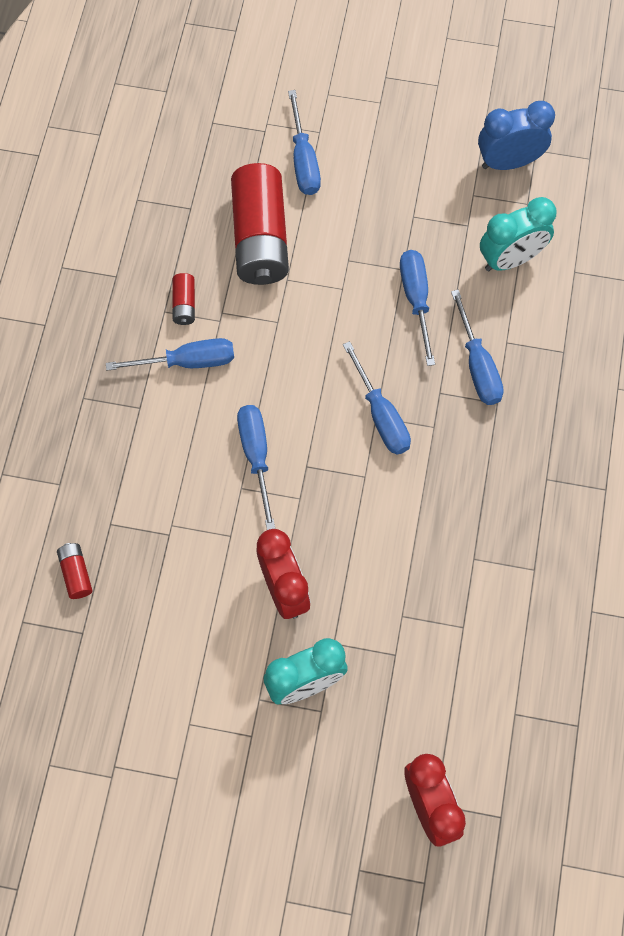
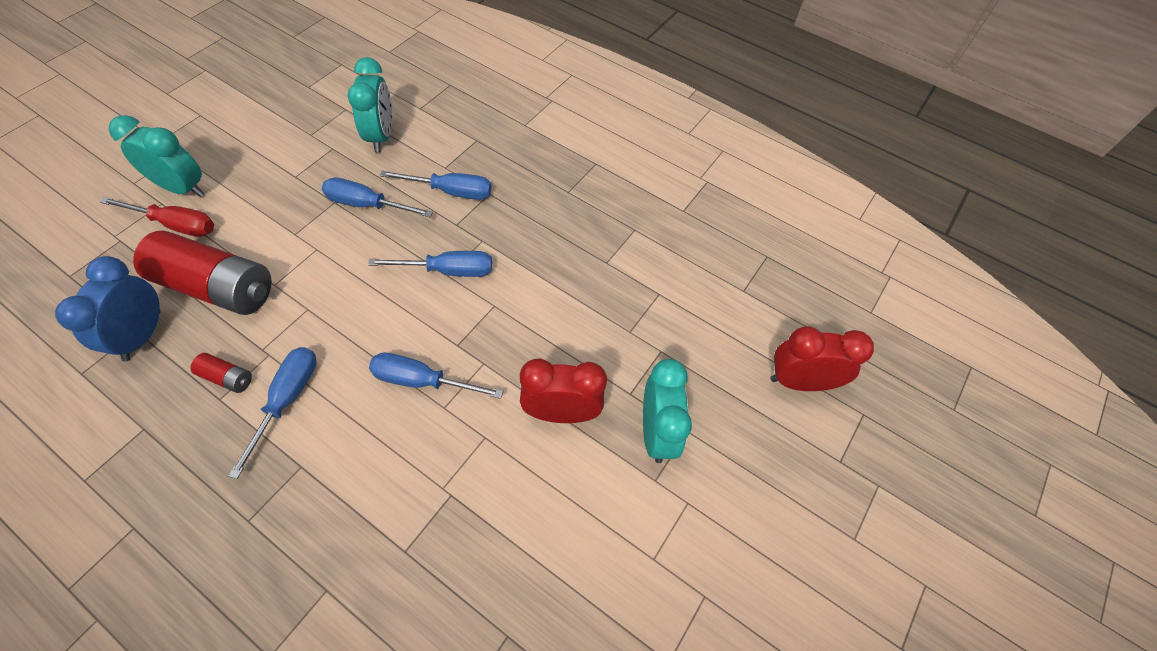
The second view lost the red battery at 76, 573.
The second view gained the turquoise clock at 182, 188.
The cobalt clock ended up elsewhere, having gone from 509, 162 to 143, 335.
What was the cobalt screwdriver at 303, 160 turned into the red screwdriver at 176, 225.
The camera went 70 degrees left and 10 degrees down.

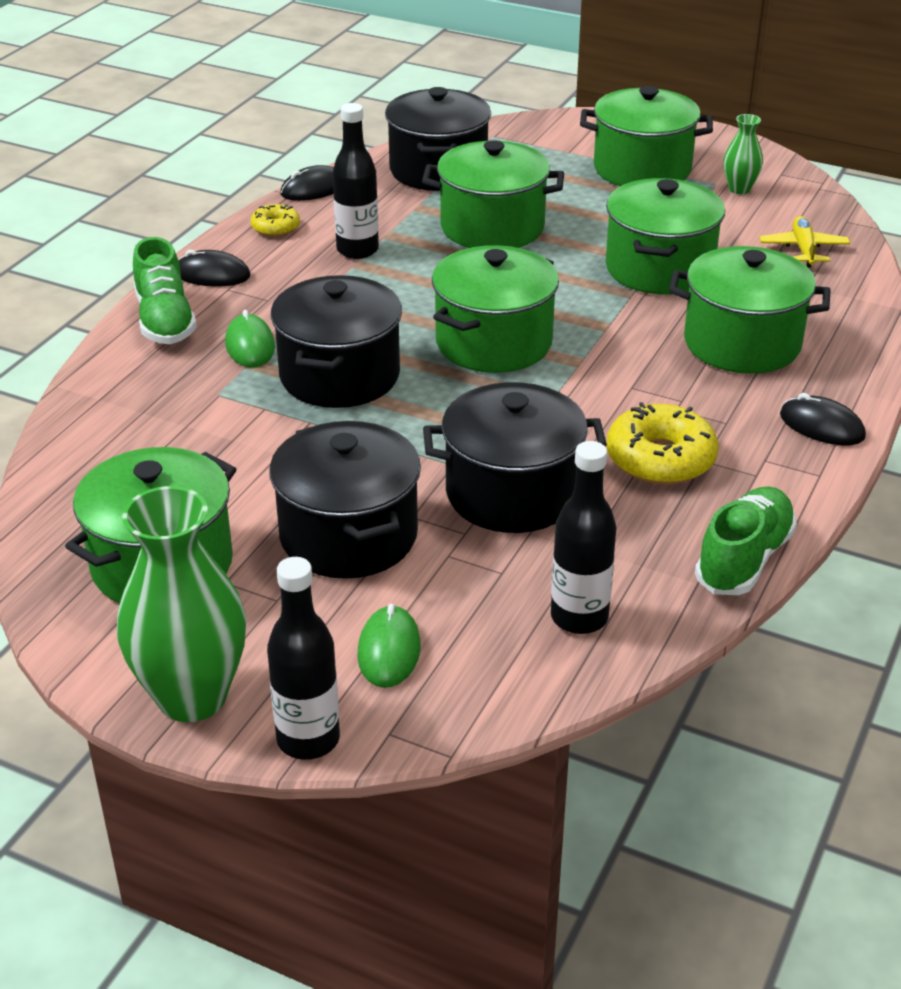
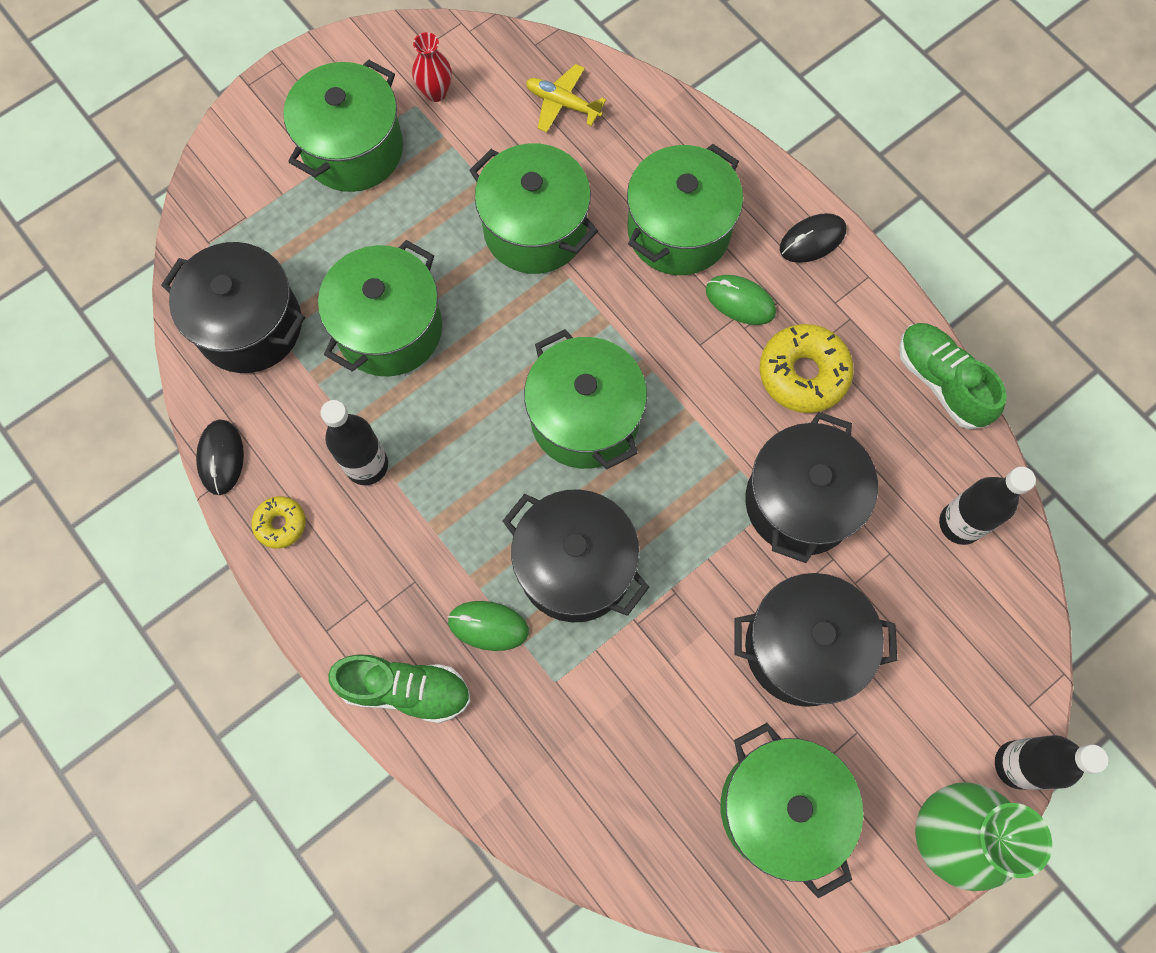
The second view lost the black mouse at 212, 275.
The green mouse ended up elsewhere, having gone from 389, 651 to 740, 301.
What was the green tall vase at 739, 189 turned into the red tall vase at 435, 92.
The camera went 65 degrees left and 35 degrees up.

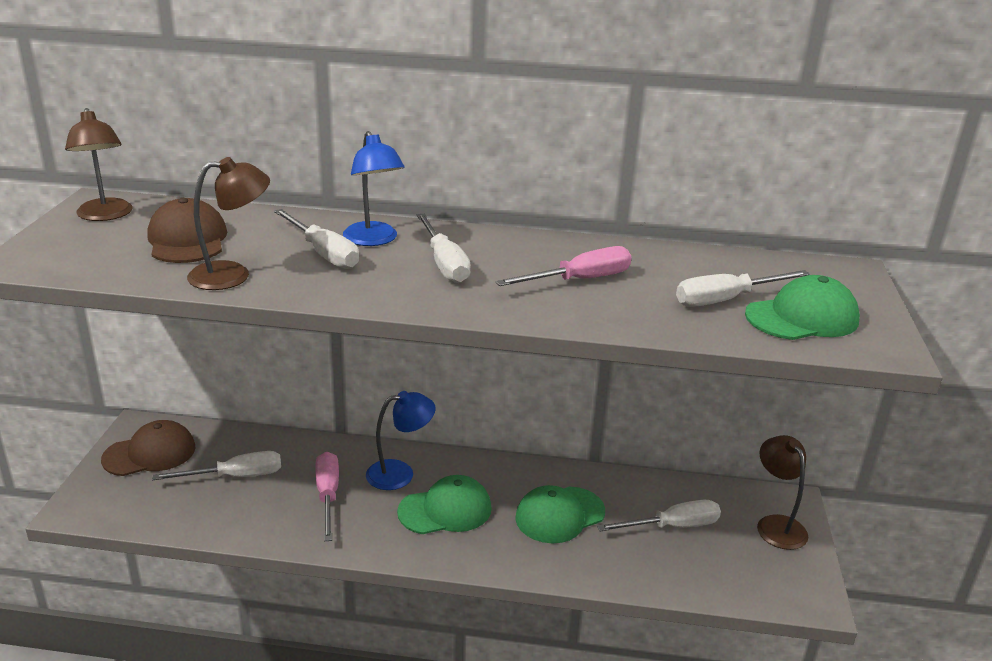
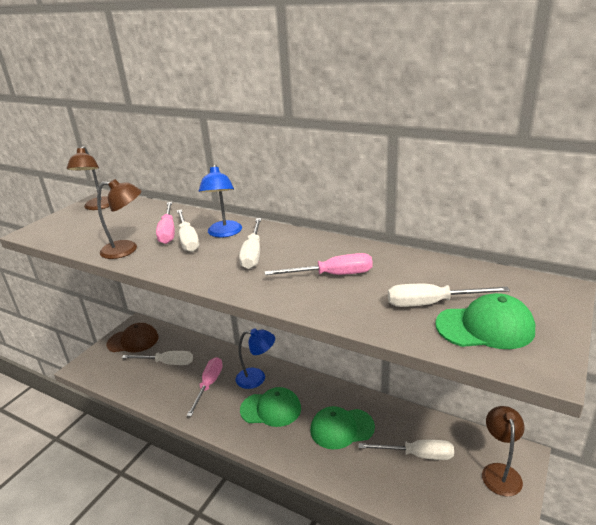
The second view lost the brown baseball cap at 187, 240.
The second view gained the rosy screwdriver at 168, 232.
The camera went 25 degrees right and 0 degrees up.

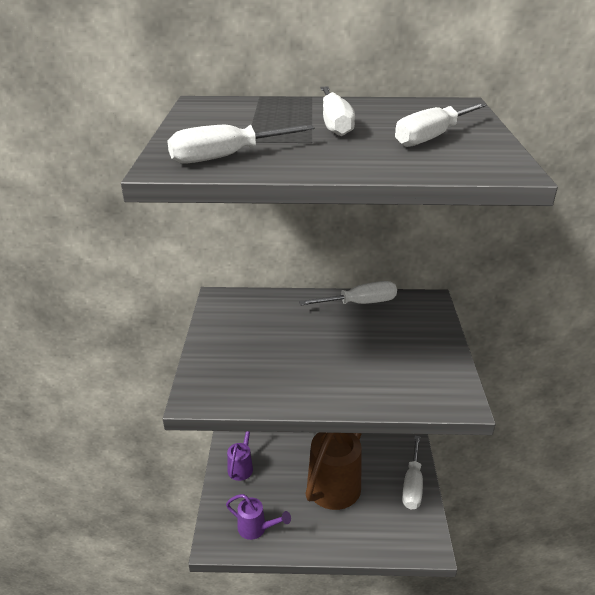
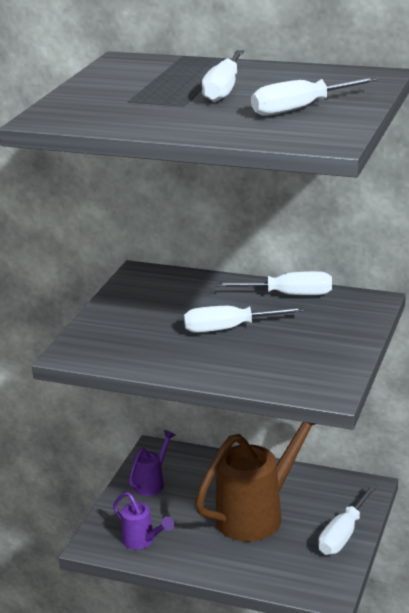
The pure white screwdriver ended up elsewhere, having gone from 226, 157 to 229, 328.
The camera went 20 degrees right and 5 degrees down.

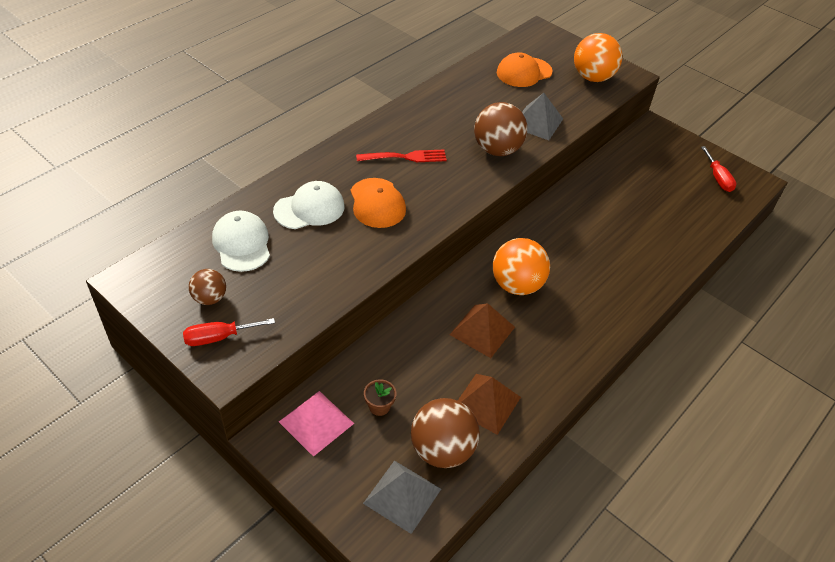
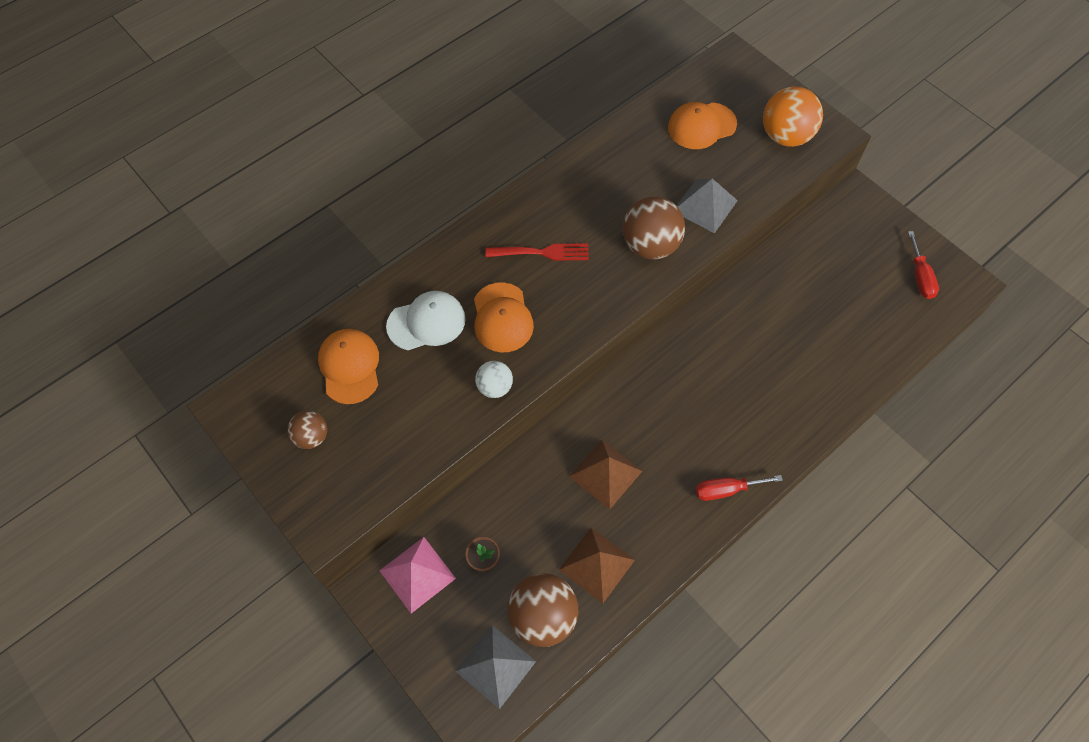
The second view lost the bright orange play ball at 516, 285.
The second view gained the pure white play ball at 494, 387.
The red screwdriver ended up elsewhere, having gone from 219, 337 to 726, 490.
What was the pure white baseball cap at 242, 244 turned into the bright orange baseball cap at 350, 367.
The camera went 10 degrees right and 15 degrees up.

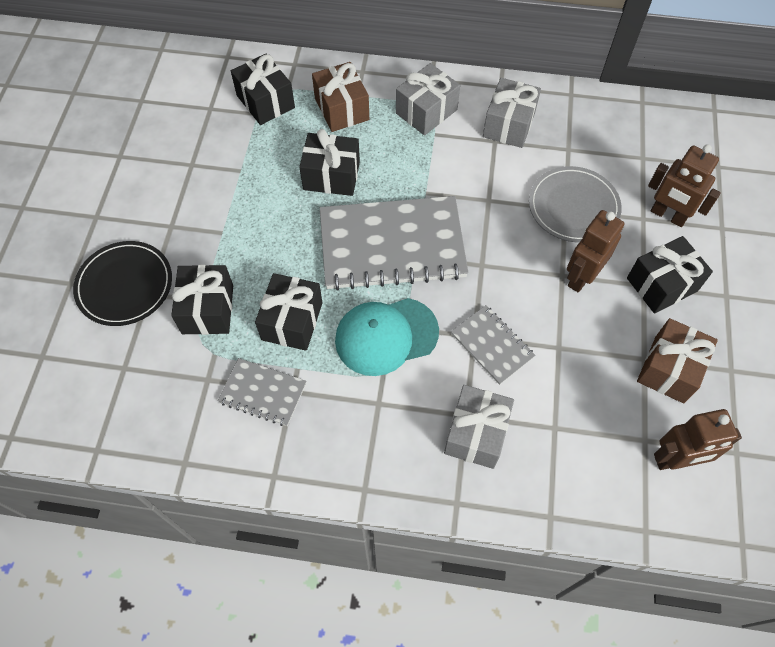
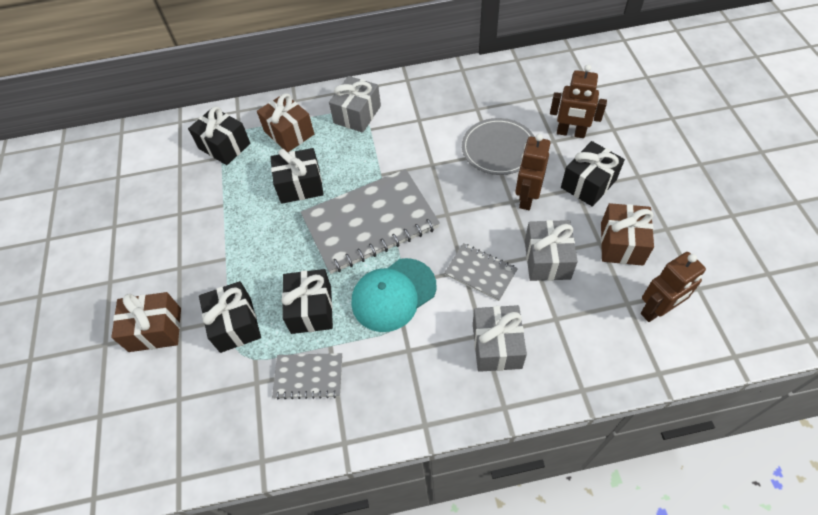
The gray present ended up elsewhere, having gone from 508, 125 to 547, 259.
Where the black flat dish stood at 125, 285, the brown present came to stand at 155, 329.
The camera went 15 degrees left and 5 degrees down.

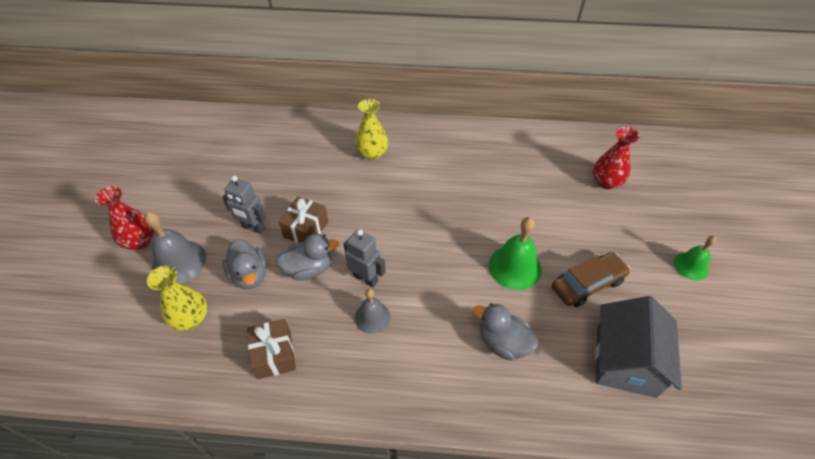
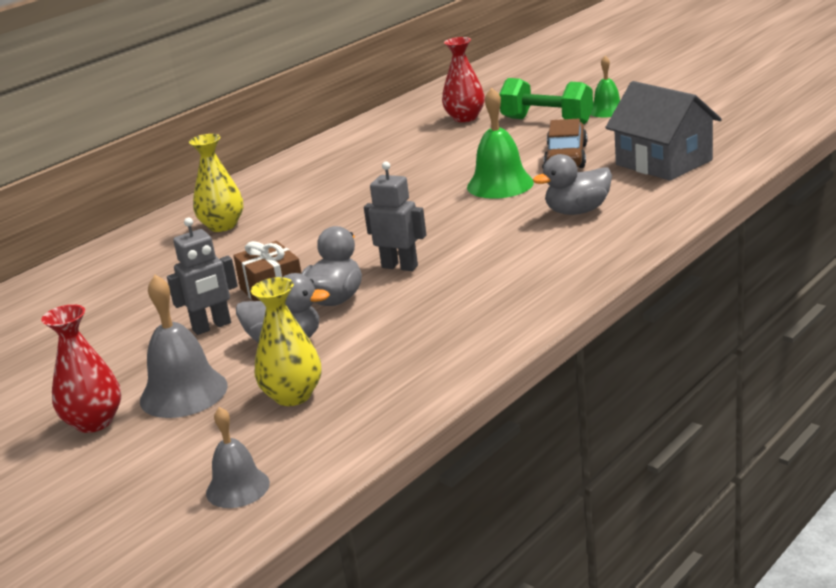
The second view lost the brown present at 274, 355.
The second view gained the green hand weight at 547, 121.
The gray bell ended up elsewhere, having gone from 372, 317 to 237, 488.
The gray robot figure at 366, 278 ended up facing another way, 45 degrees clockwise from before.
The camera went 50 degrees left and 25 degrees down.

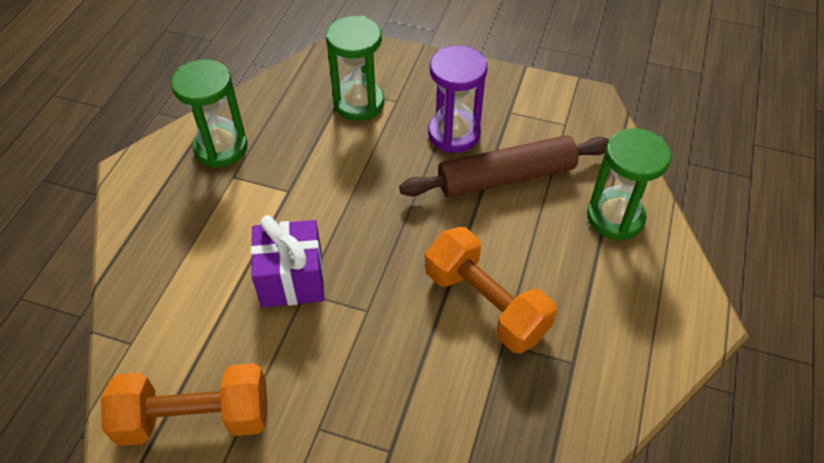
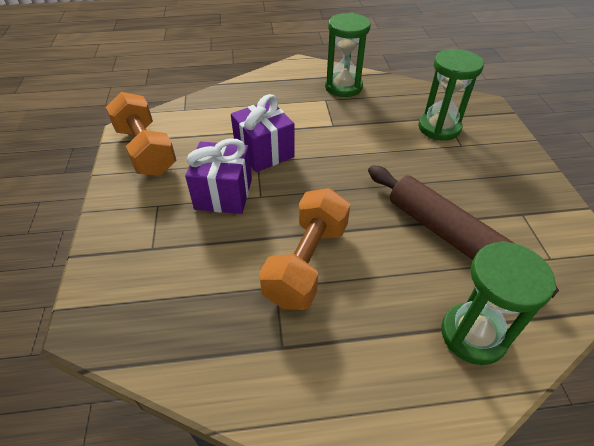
The second view lost the purple hourglass at 454, 134.
The second view gained the purple present at 223, 194.
The camera went 65 degrees right and 5 degrees down.

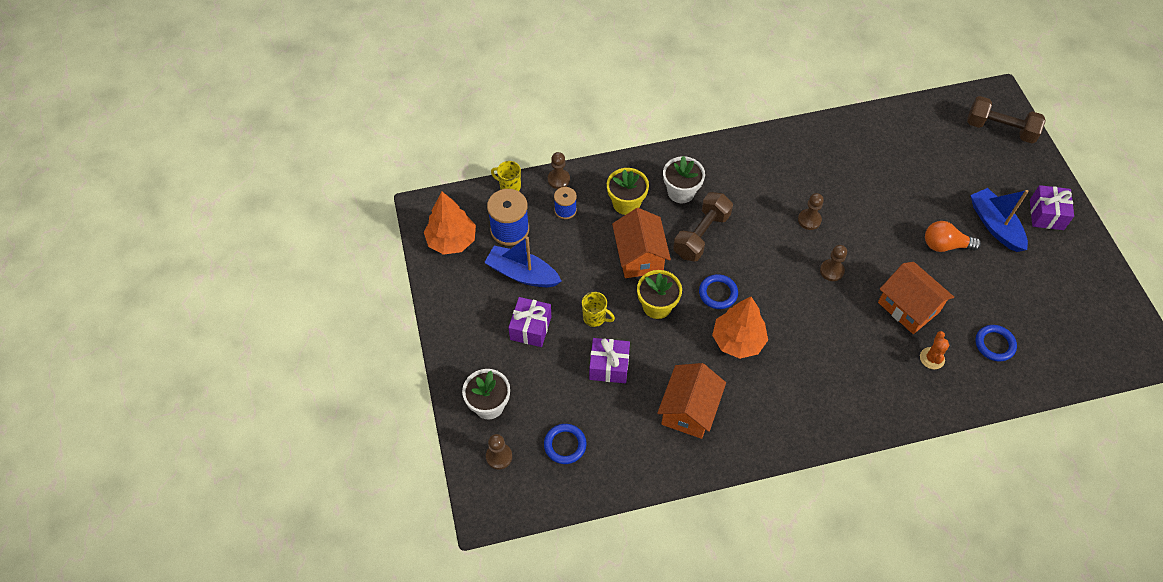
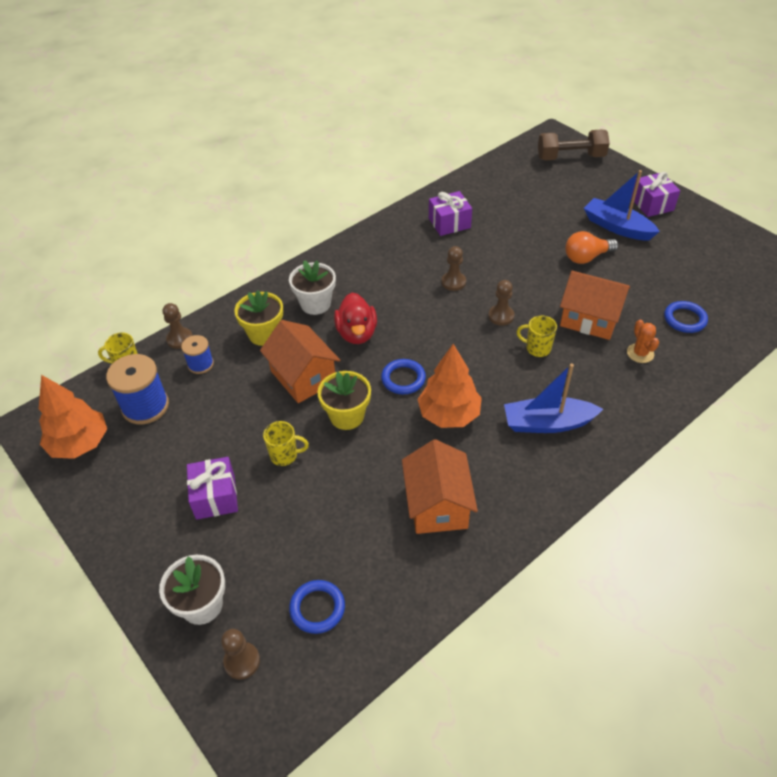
The second view gained the bright yellow coffee mug at 537, 348.
The cobalt sailboat ended up elsewhere, having gone from 522, 274 to 547, 423.
The purple present ended up elsewhere, having gone from 609, 366 to 449, 223.
Where the brown hand weight stood at 701, 235, the red toy duck came to stand at 357, 333.
The camera went 25 degrees left and 10 degrees down.

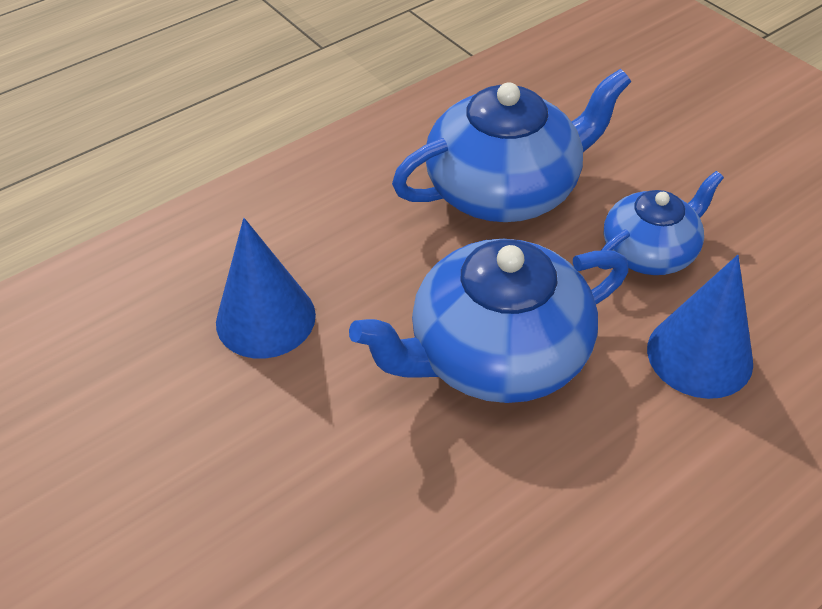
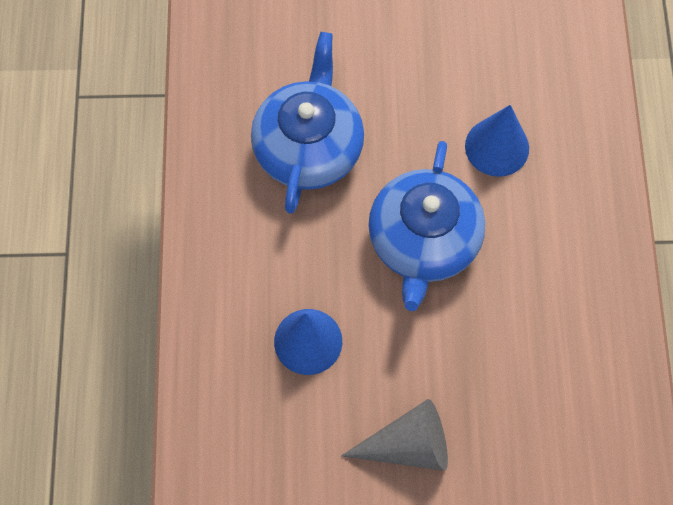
The second view lost the cobalt china teapot at 650, 251.
The second view gained the gray cone shape at 408, 445.
The camera went 55 degrees left and 20 degrees up.

